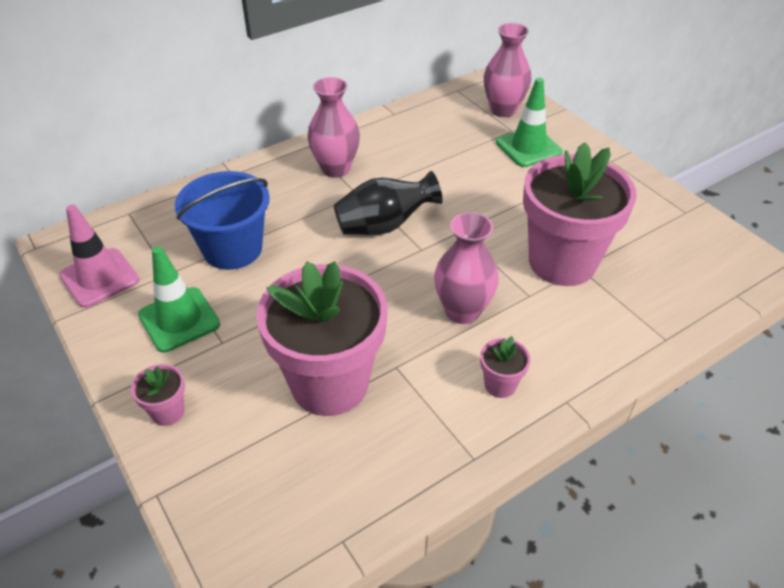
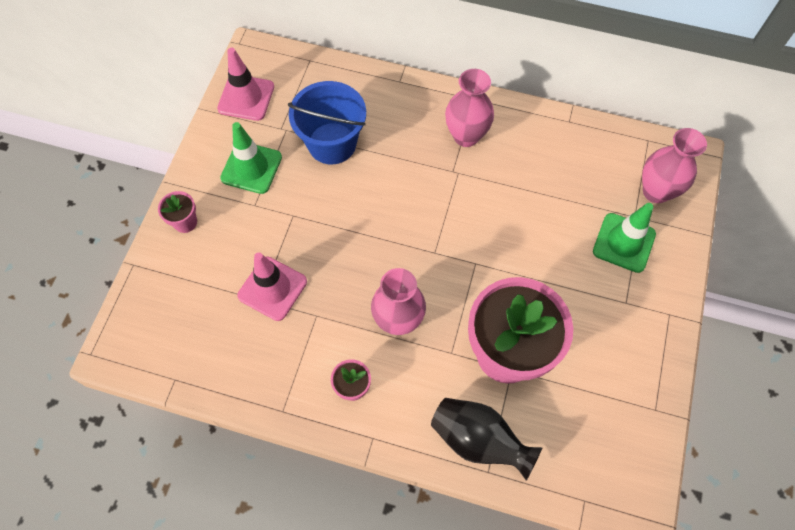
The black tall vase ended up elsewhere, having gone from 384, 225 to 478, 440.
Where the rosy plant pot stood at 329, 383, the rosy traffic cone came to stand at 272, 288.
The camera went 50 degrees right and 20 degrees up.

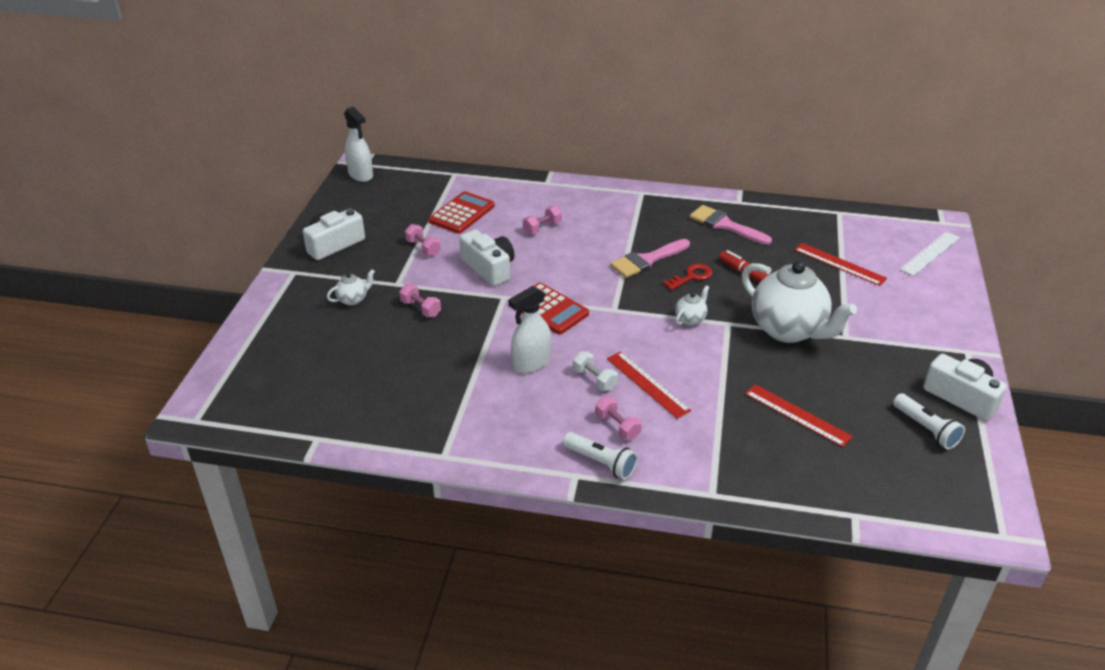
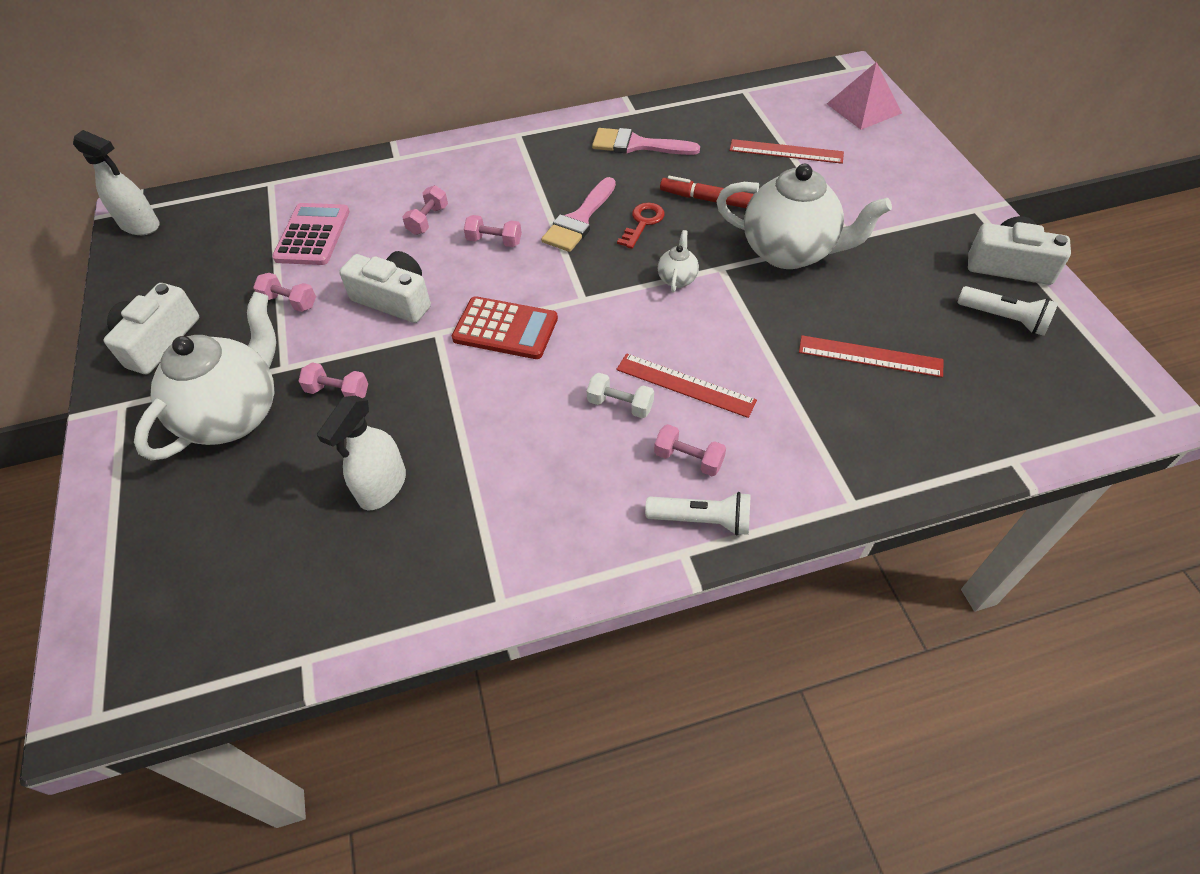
The second view gained the rosy hand weight at 494, 241.
The pure white spray bottle ended up elsewhere, having gone from 531, 363 to 382, 487.
Where the pure white straightedge stood at 930, 253, the rosy pyramid came to stand at 863, 108.
What was the red adding machine at 462, 213 turned into the rosy adding machine at 312, 235.
The size of the pure white china teapot at 353, 300 changed by a factor of 2.36.
The camera went 25 degrees left and 15 degrees up.

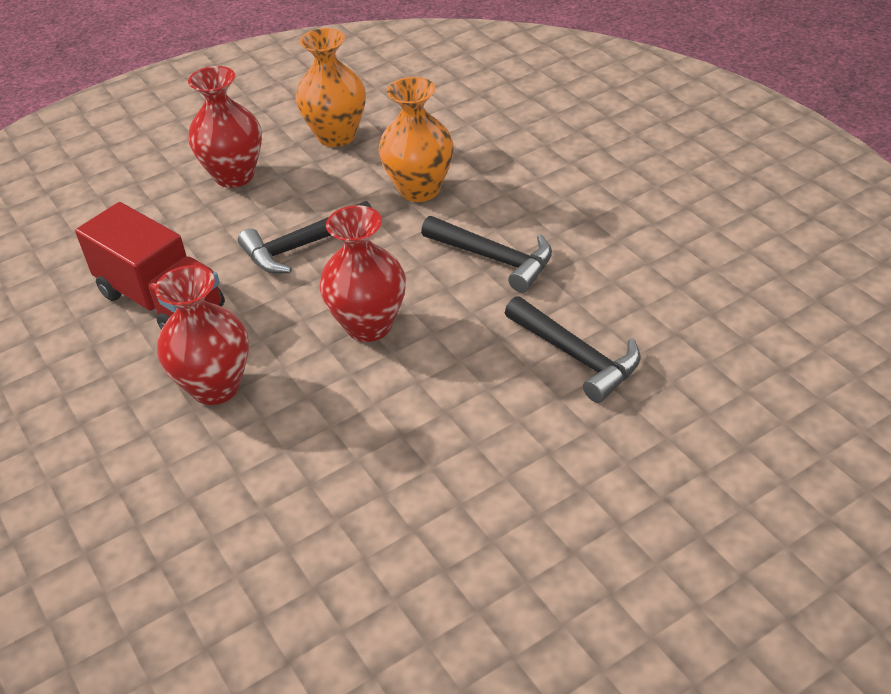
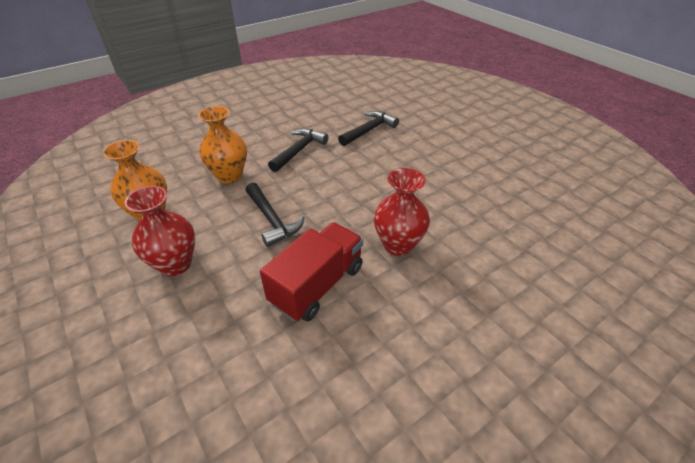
The second view lost the red tall vase at 368, 325.
The camera went 95 degrees left and 0 degrees up.

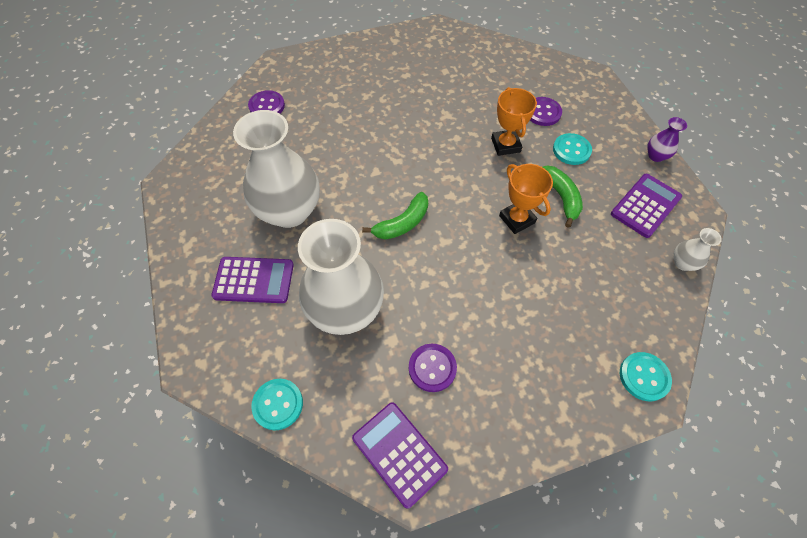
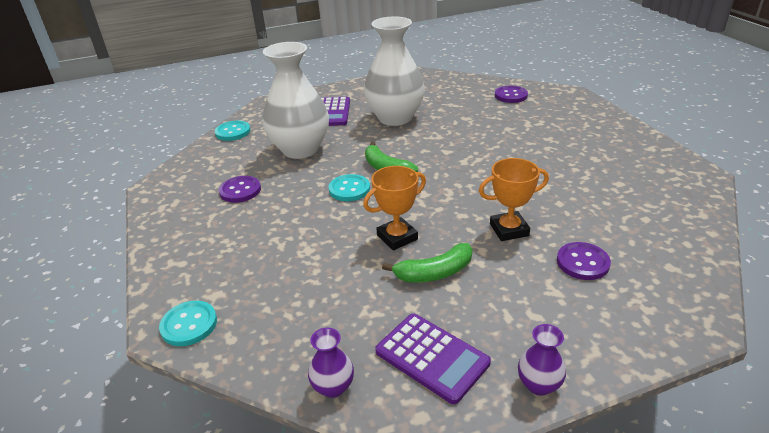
The second view lost the purple adding machine at 399, 453.
The turquoise button ended up elsewhere, having gone from 571, 150 to 349, 189.
What was the pure white tall vase at 683, 263 turned into the purple tall vase at 333, 387.
The camera went 90 degrees right and 25 degrees down.

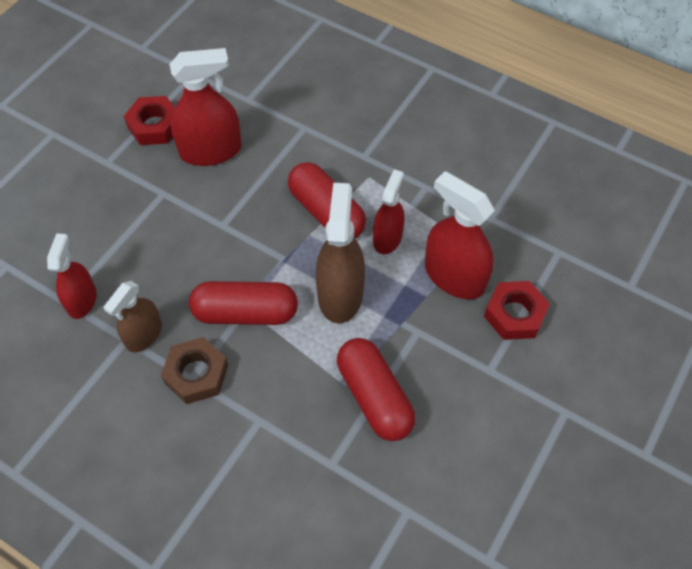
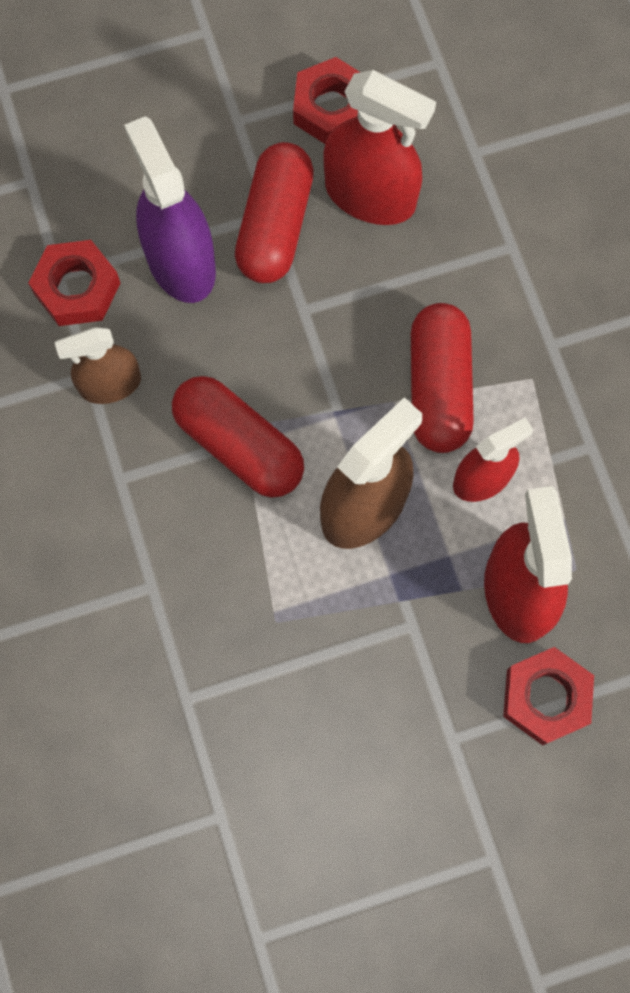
The second view lost the brown hexagon nut at 196, 374.
The second view gained the purple spray bottle at 180, 262.
The red pill shape ended up elsewhere, having gone from 374, 397 to 275, 226.
Where the red spray bottle stood at 82, 300, the red hexagon nut came to stand at 77, 288.
The camera went 40 degrees right and 15 degrees up.

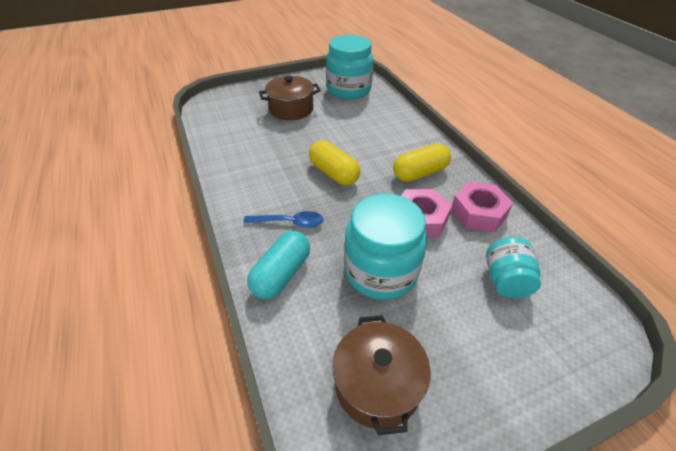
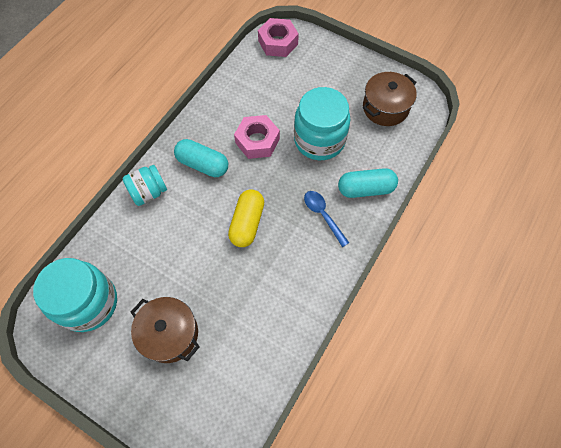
The rosy hexagon nut ended up elsewhere, having gone from 478, 213 to 278, 42.
The turquoise preserve jar ended up elsewhere, having gone from 506, 280 to 149, 192.
What was the bright yellow pill shape at 420, 173 turned into the turquoise pill shape at 203, 164.
The camera went 125 degrees left and 20 degrees up.

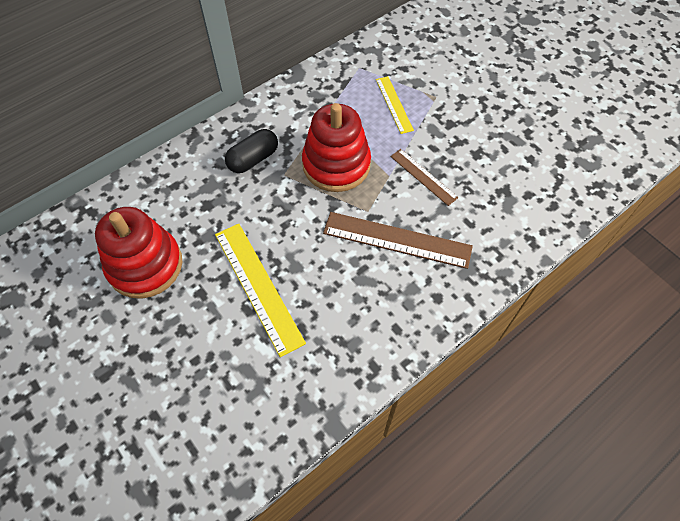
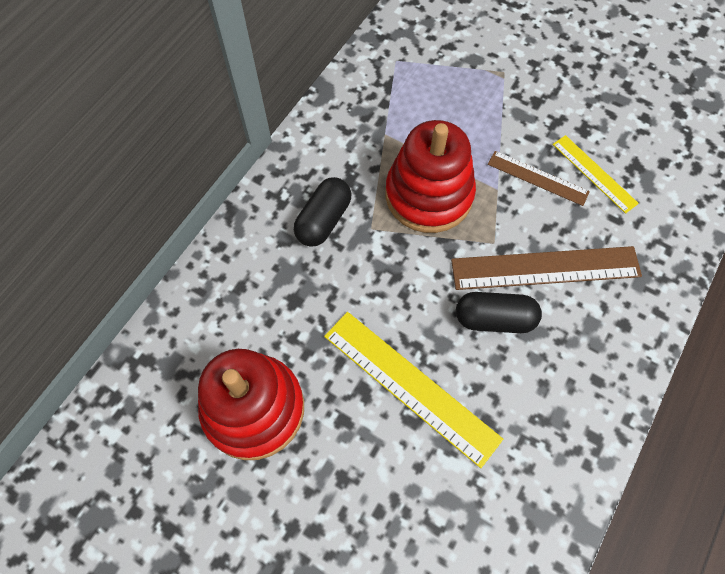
The second view gained the black pill shape at 494, 319.
The bright yellow straightedge ended up elsewhere, having gone from 394, 104 to 594, 173.
The camera went 20 degrees left and 5 degrees up.

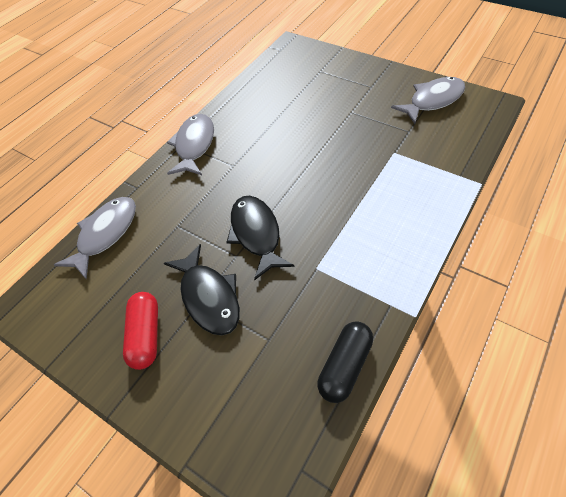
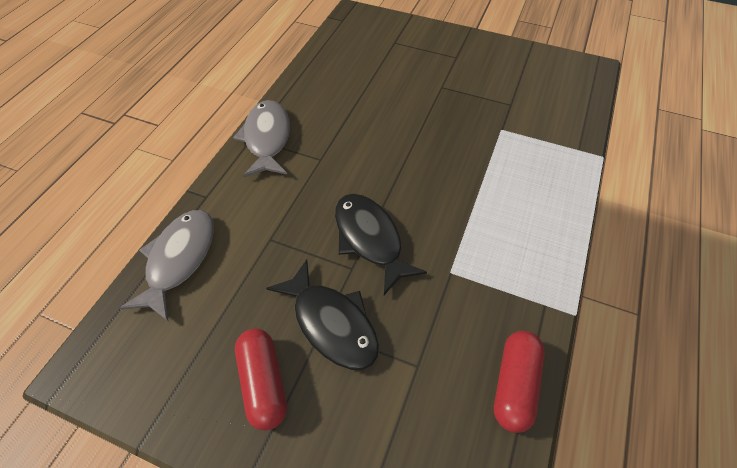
The second view lost the gray fish figure at 432, 100.
What was the black pill shape at 345, 366 turned into the red pill shape at 514, 385.
The camera went 15 degrees left and 0 degrees up.

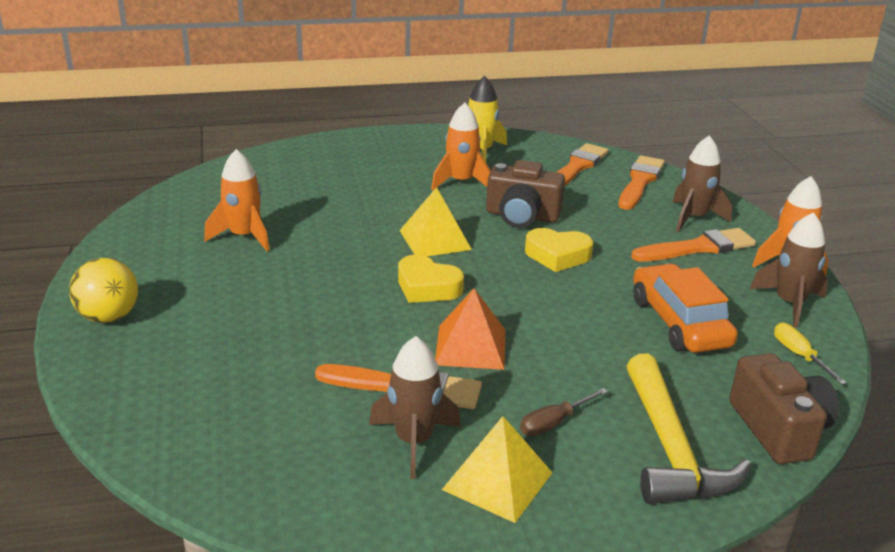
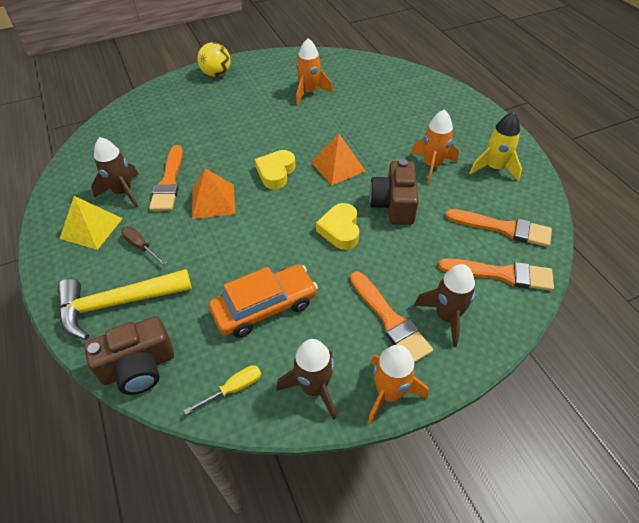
What was the bright yellow pyramid at 434, 239 turned into the bright orange pyramid at 338, 166.
The camera went 80 degrees right and 20 degrees up.

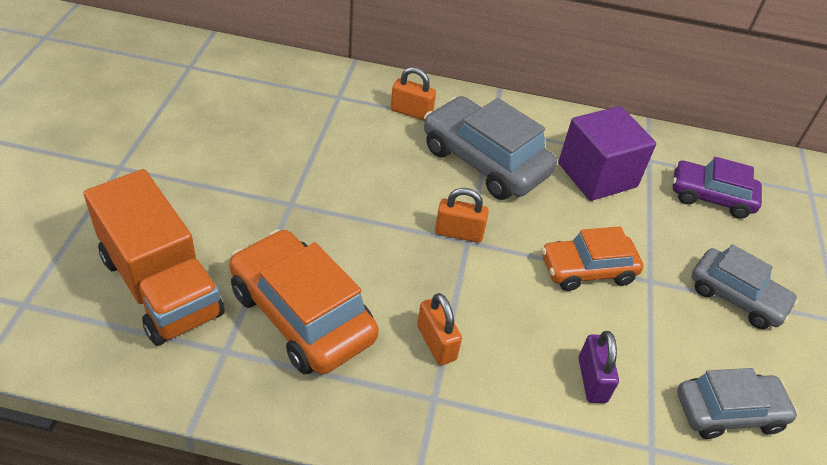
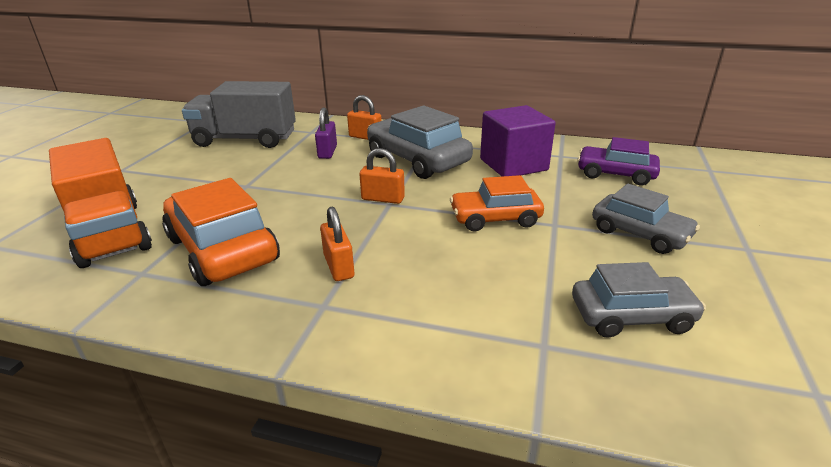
The second view gained the gray truck at 245, 139.
The purple padlock ended up elsewhere, having gone from 592, 380 to 327, 152.
The camera went 10 degrees right and 15 degrees down.

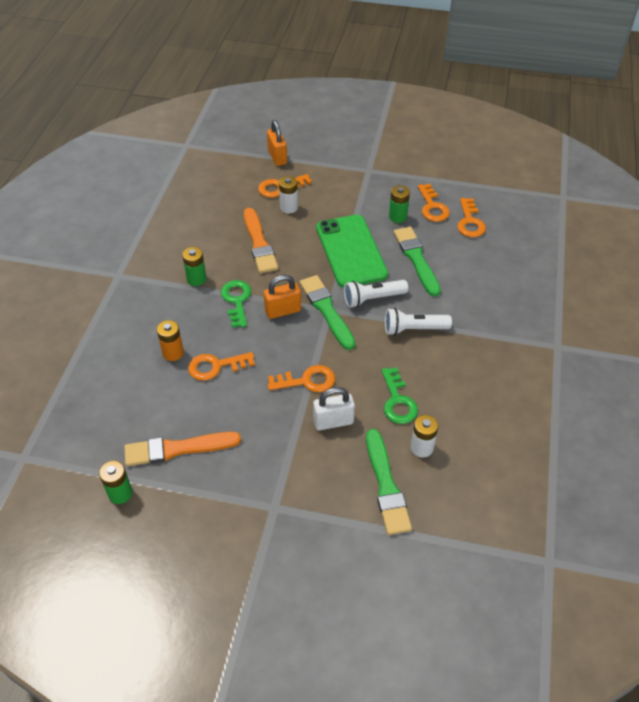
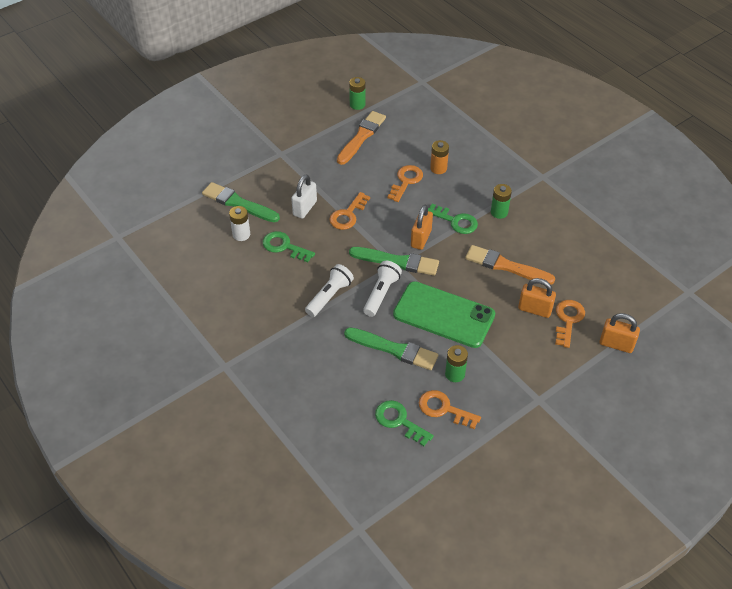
Where the pure white battery stood at 289, 207, the bright orange padlock came to stand at 534, 309.
What was the bright orange door key at 470, 222 turned into the green door key at 399, 421.
The camera went 130 degrees right and 0 degrees up.

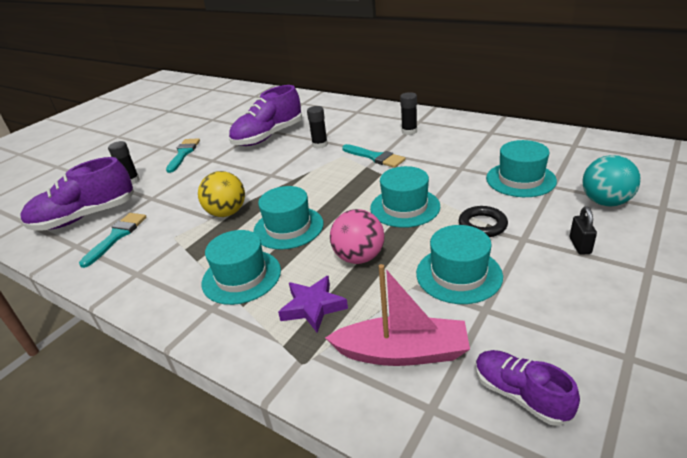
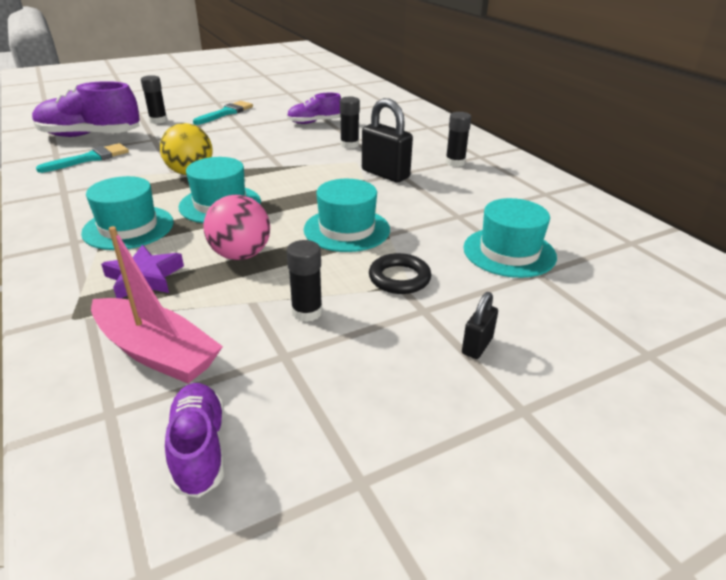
The second view lost the turquoise play ball at 605, 202.
Where the turquoise paintbrush stood at 375, 157, the black padlock came to stand at 385, 174.
Where the turquoise hat stood at 458, 274, the black stick of glue came to stand at 307, 312.
The size of the purple lace-up shoe at 268, 136 changed by a factor of 0.57.
The camera went 25 degrees right and 0 degrees up.

